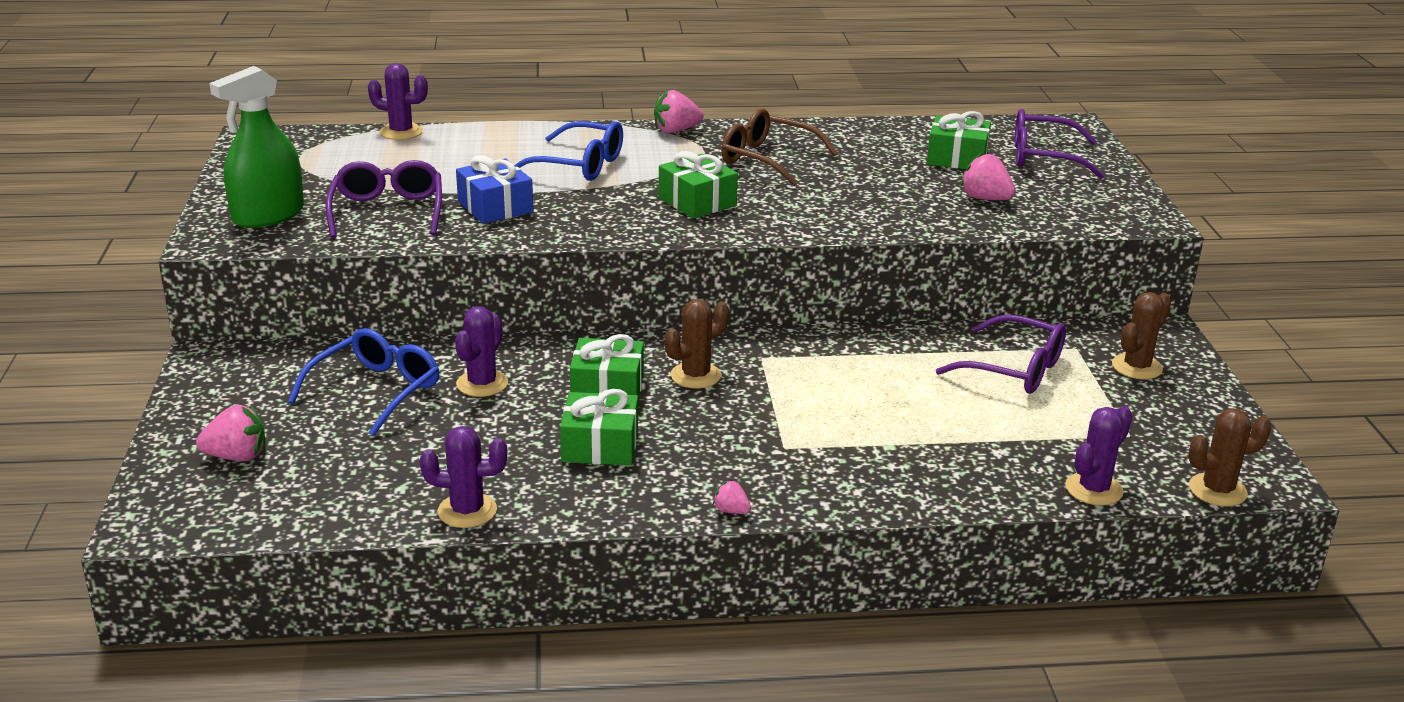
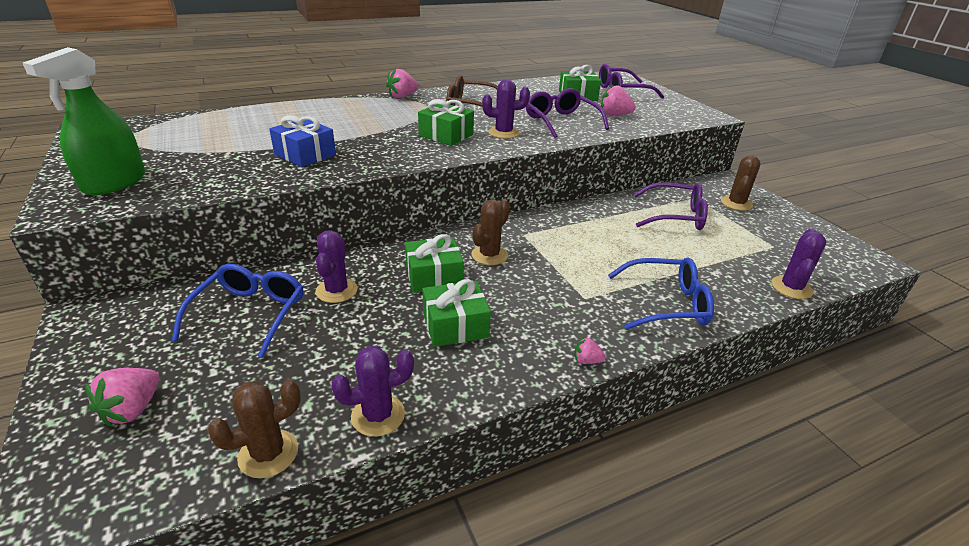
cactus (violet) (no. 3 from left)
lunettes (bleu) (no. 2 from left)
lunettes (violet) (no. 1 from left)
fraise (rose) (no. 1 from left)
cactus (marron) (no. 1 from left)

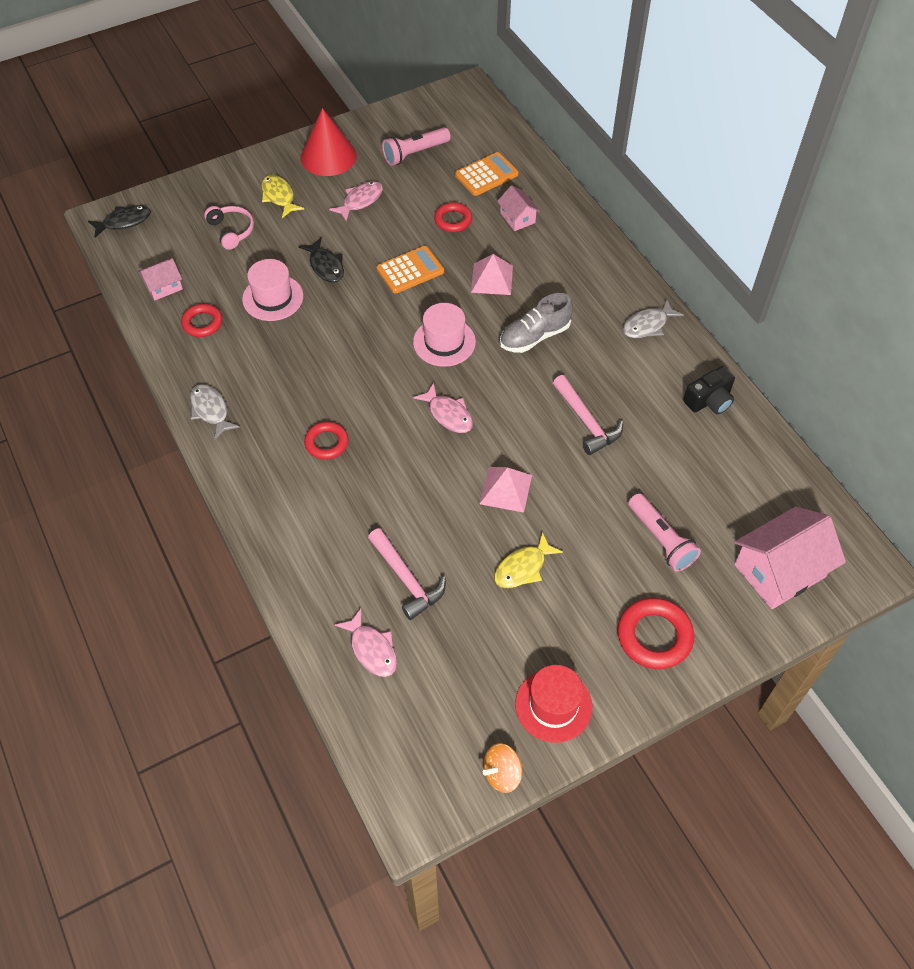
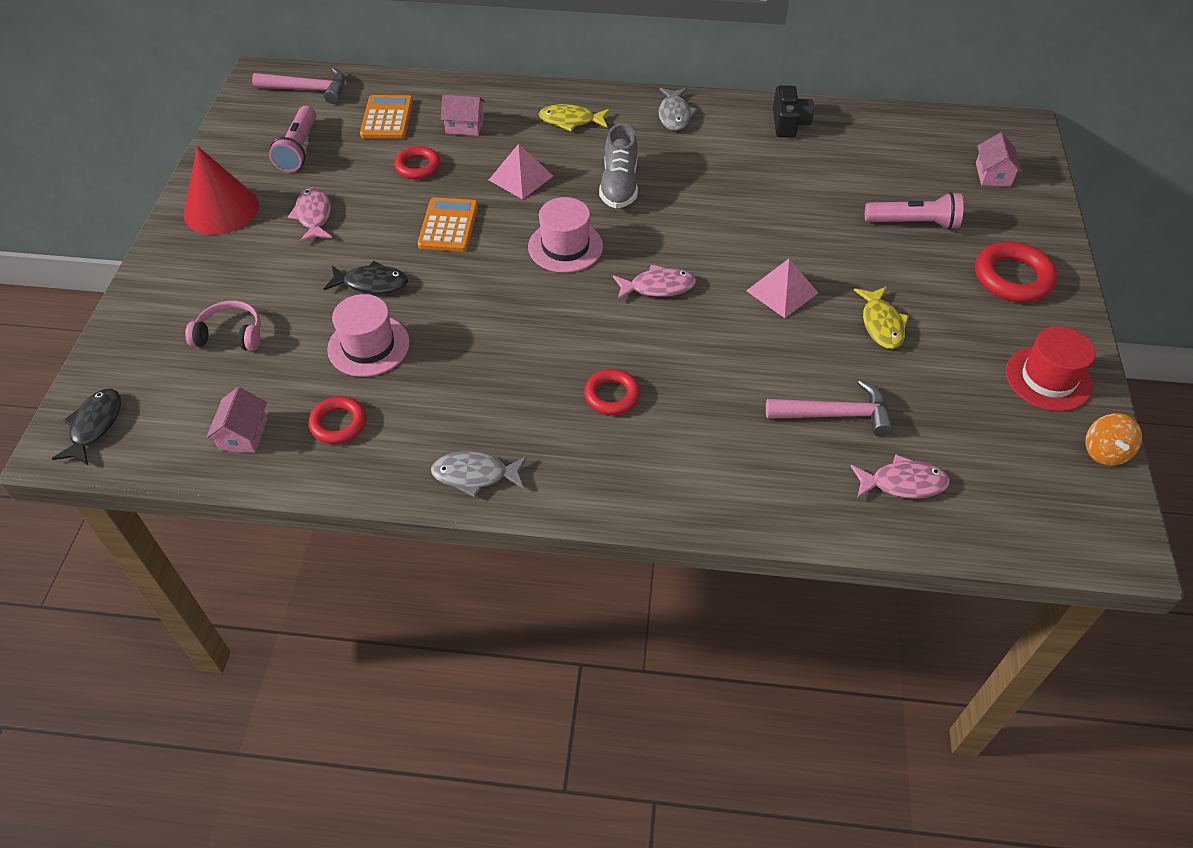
poisson (jaune) (no. 1 from left)
marteau (rose) (no. 1 from left)
maison (rose) (no. 3 from left)

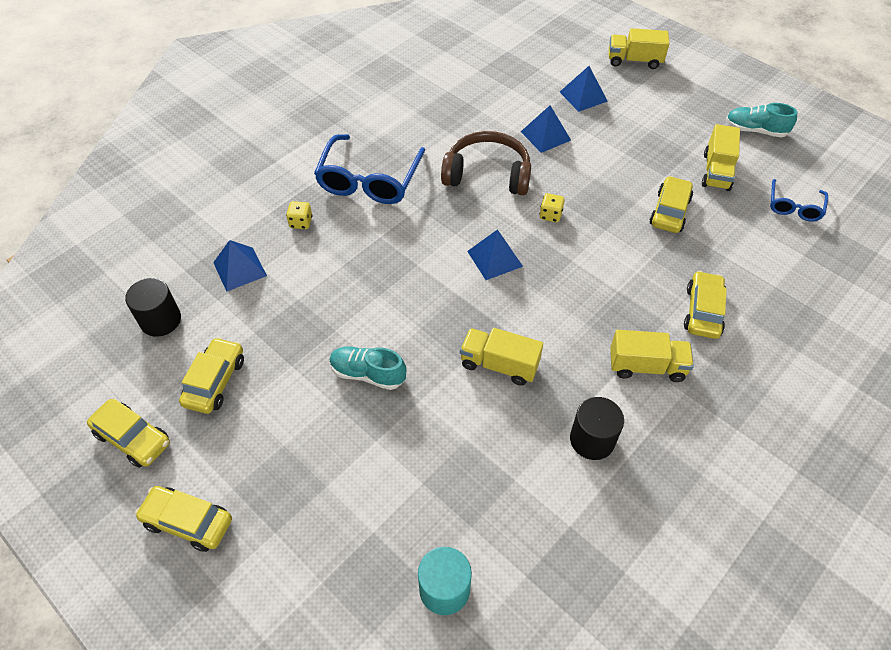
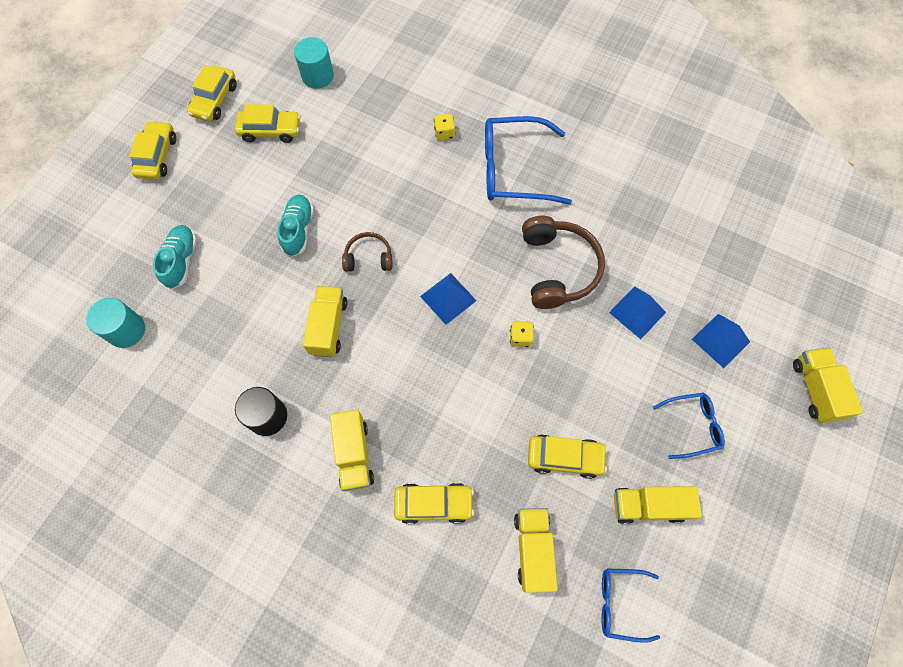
chaussure (turquoise) (no. 1 from left)
pyramide (bleu) (no. 1 from left in the first image)
cylindre (turquoise) (no. 2 from left)
casque audio (marron) (no. 1 from left)
lunettes (bleu) (no. 3 from left)
camion (jaune) (no. 3 from left)

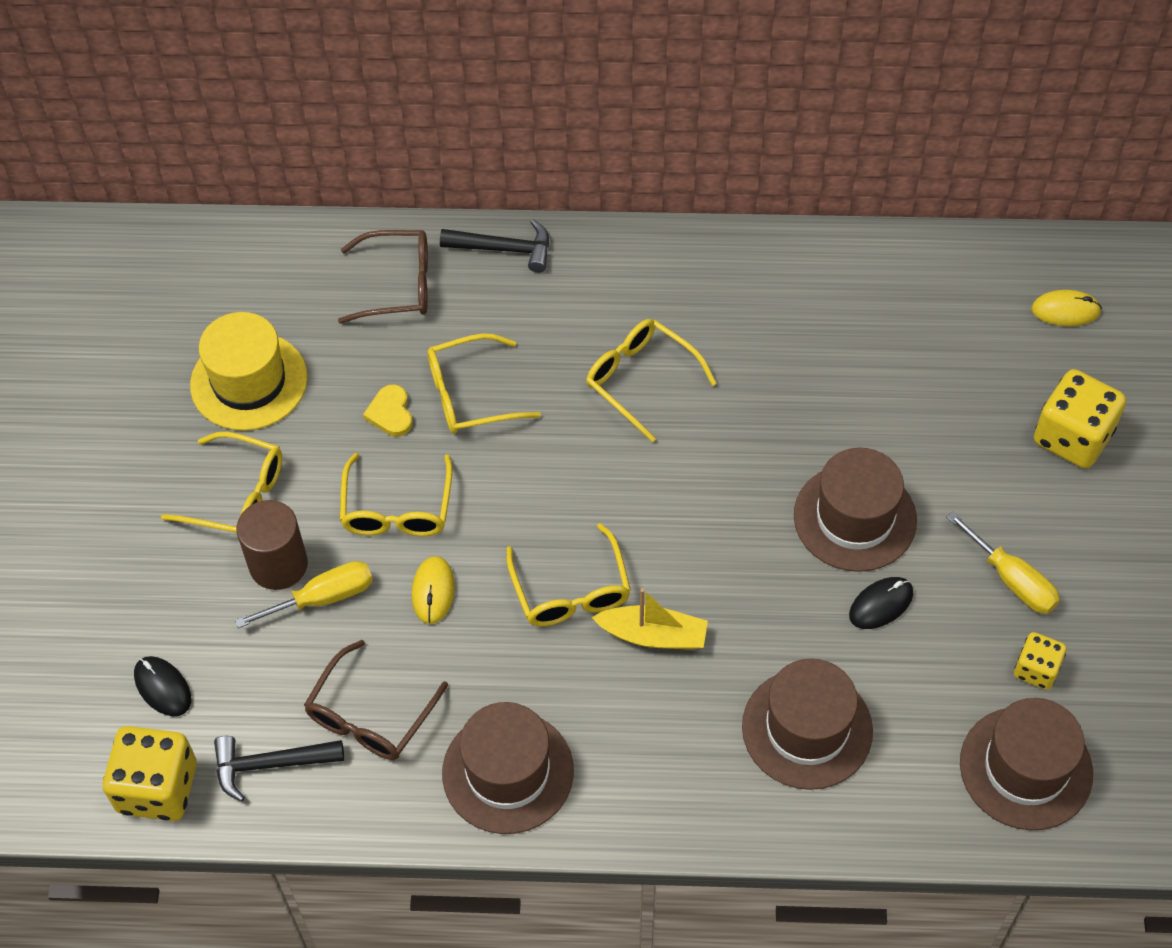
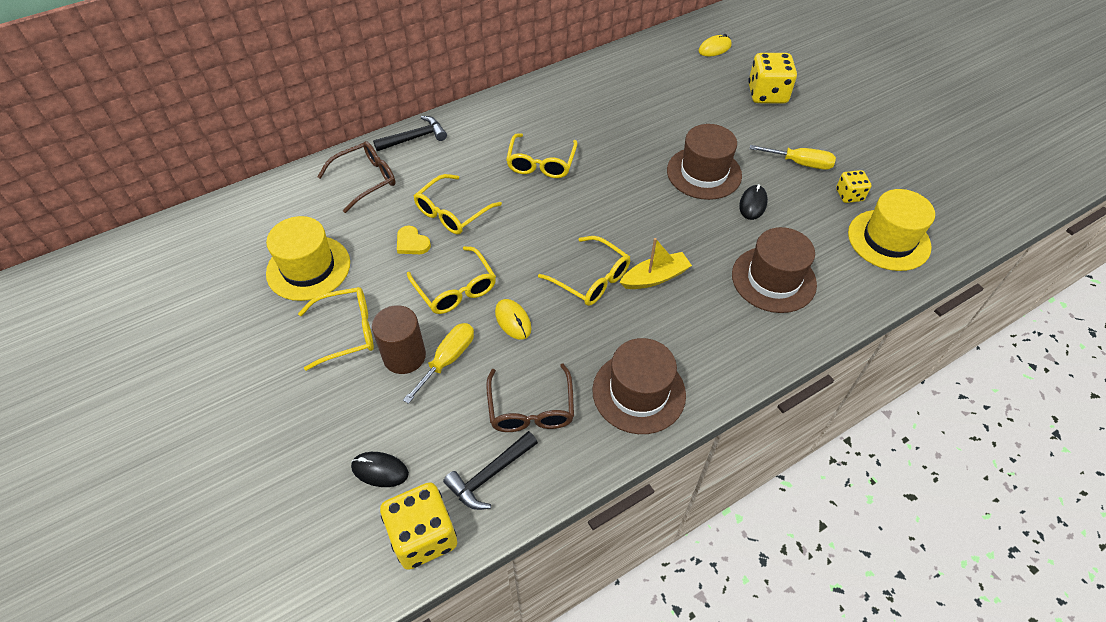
lunettes (jaune) (no. 4 from left)
chapeau (jaune) (no. 2 from left)

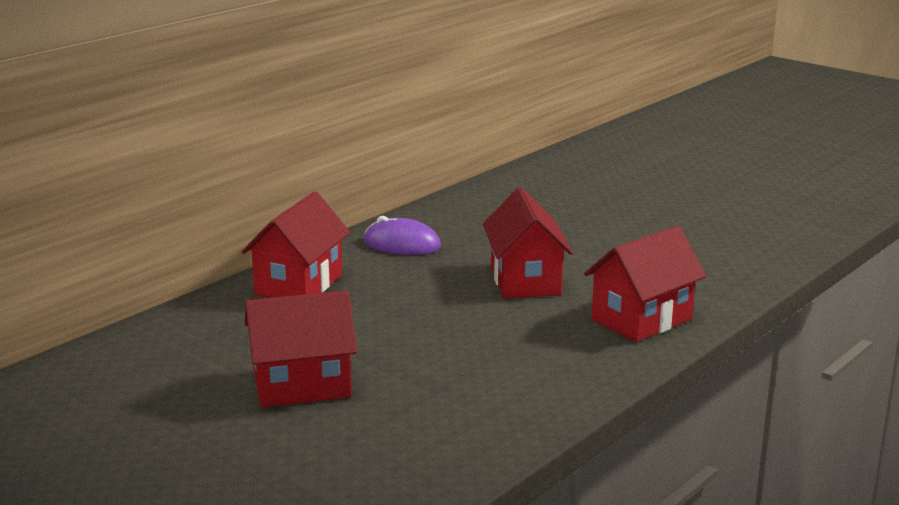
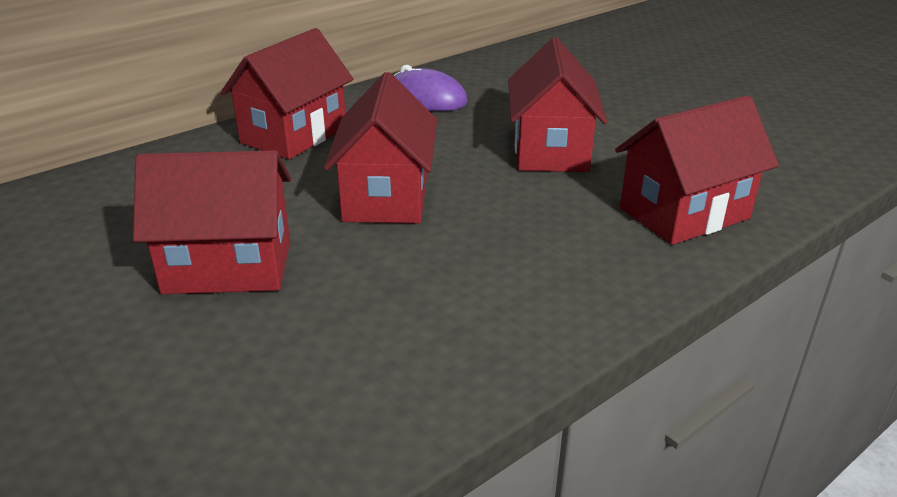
maison (rouge) (no. 3 from left)

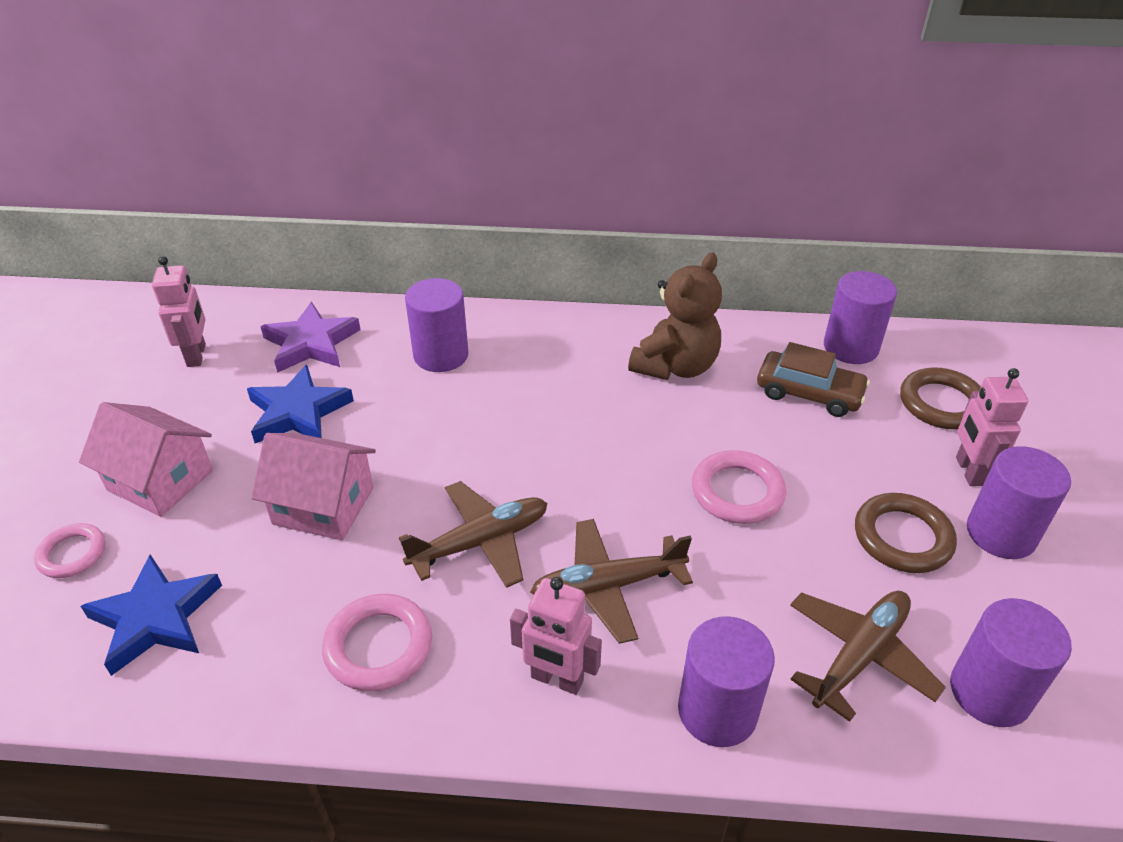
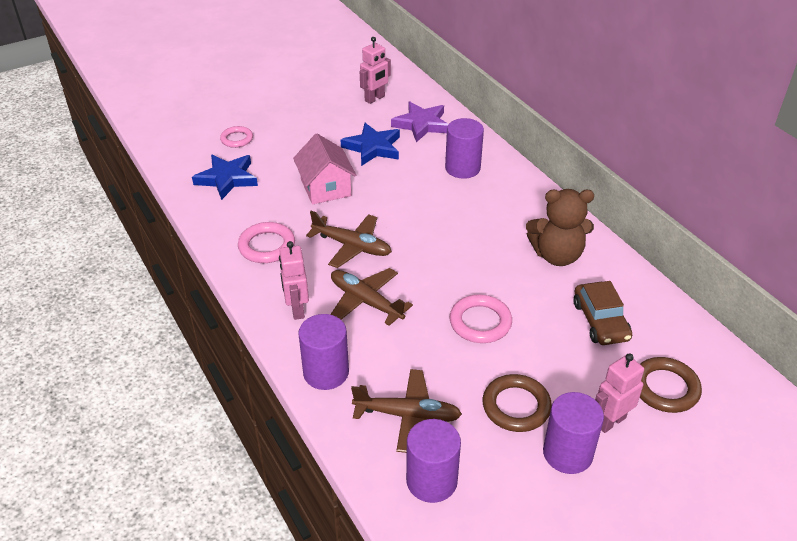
cylindre (violet) (no. 3 from left in the first image)
maison (rose) (no. 1 from left in the first image)

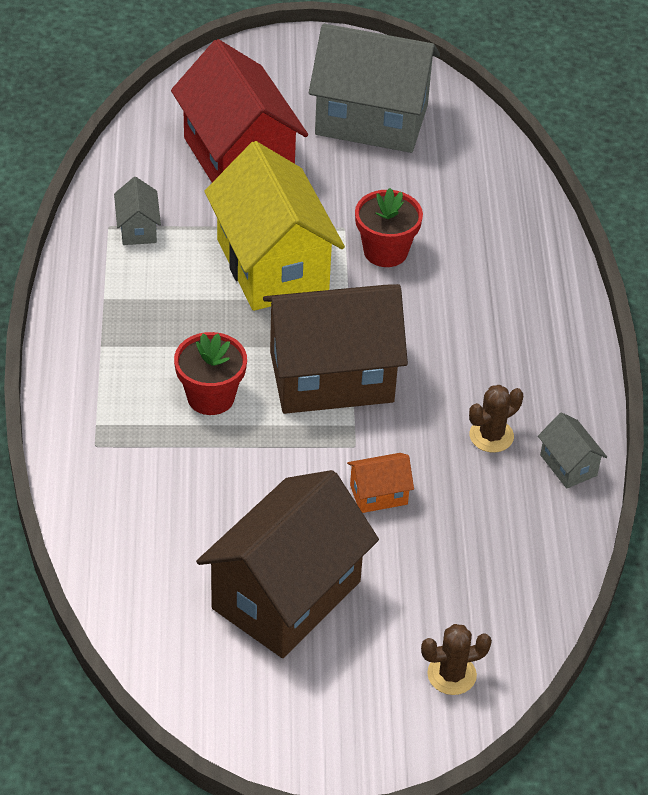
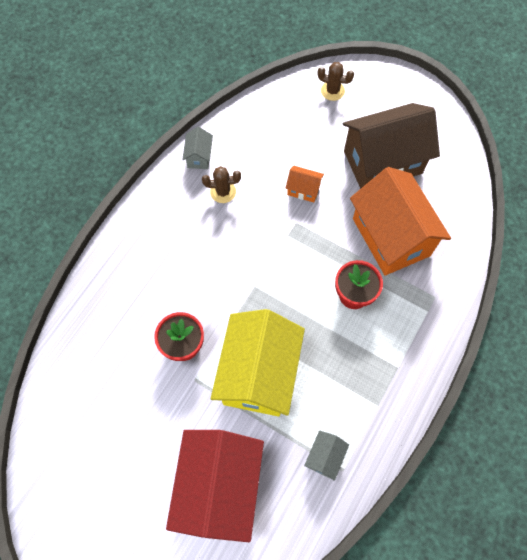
maison (gris) (no. 2 from left in the first image)
maison (marron) (no. 2 from left in the first image)
maison (orange) (no. 2 from left)

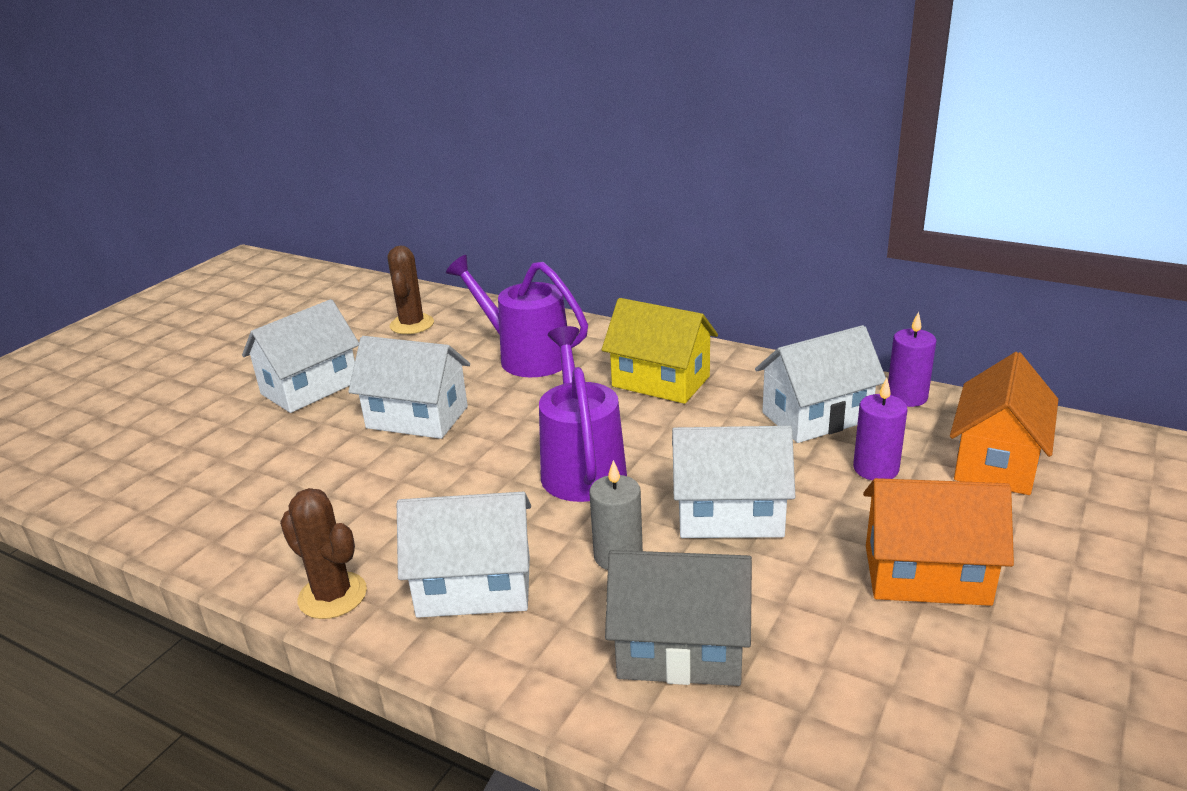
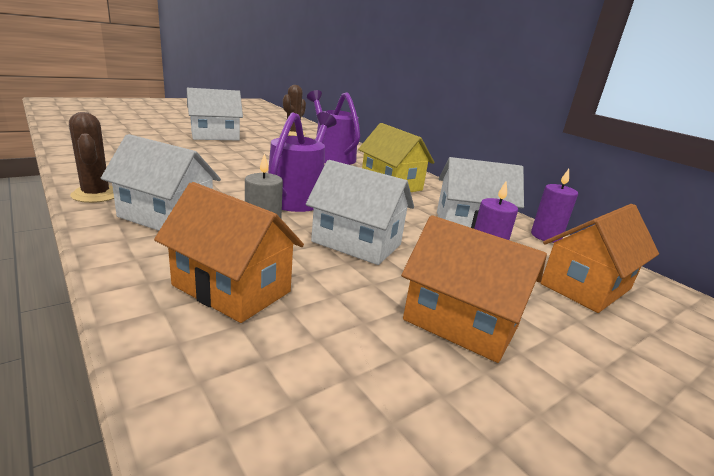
maison (blanc) (no. 2 from left in the first image)
maison (orange) (no. 1 from left)

